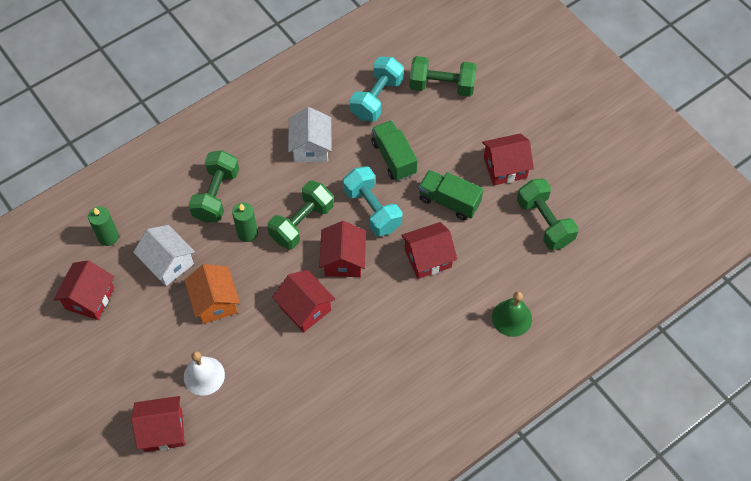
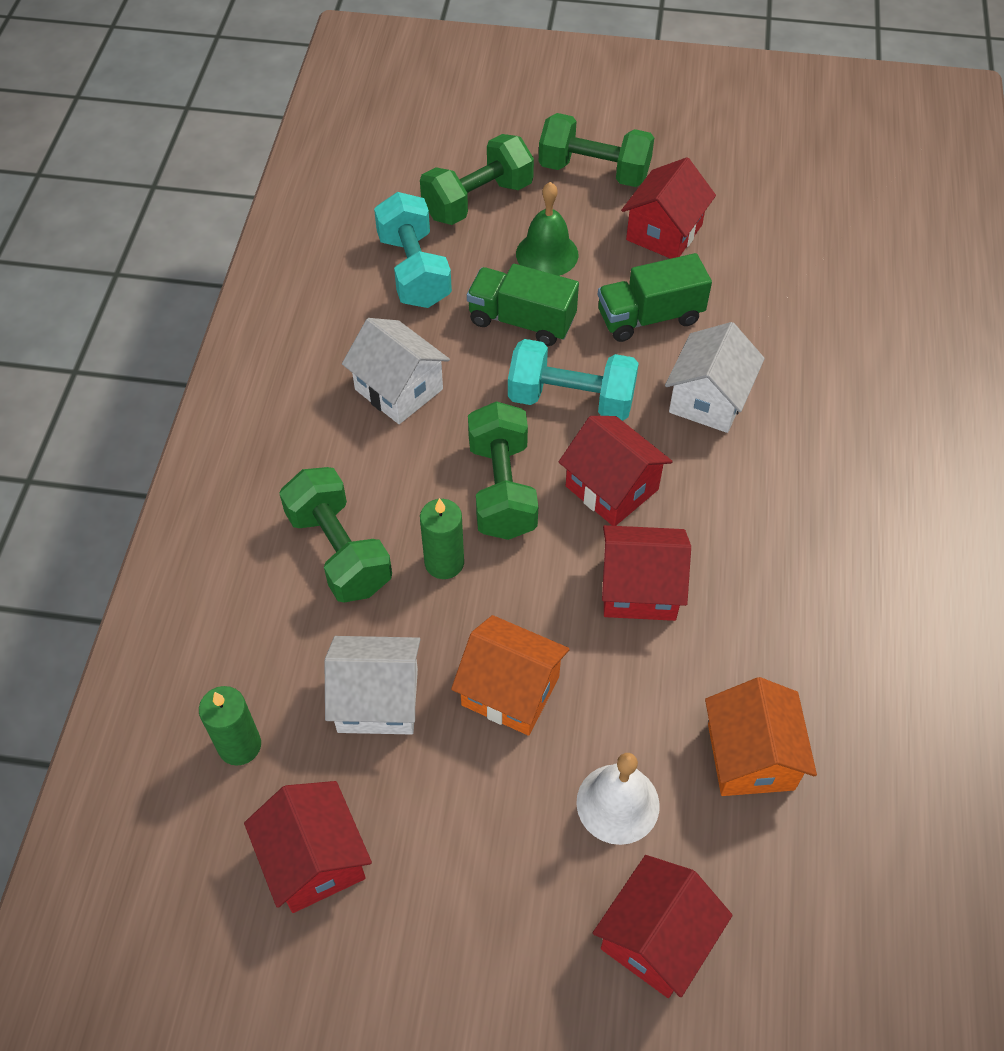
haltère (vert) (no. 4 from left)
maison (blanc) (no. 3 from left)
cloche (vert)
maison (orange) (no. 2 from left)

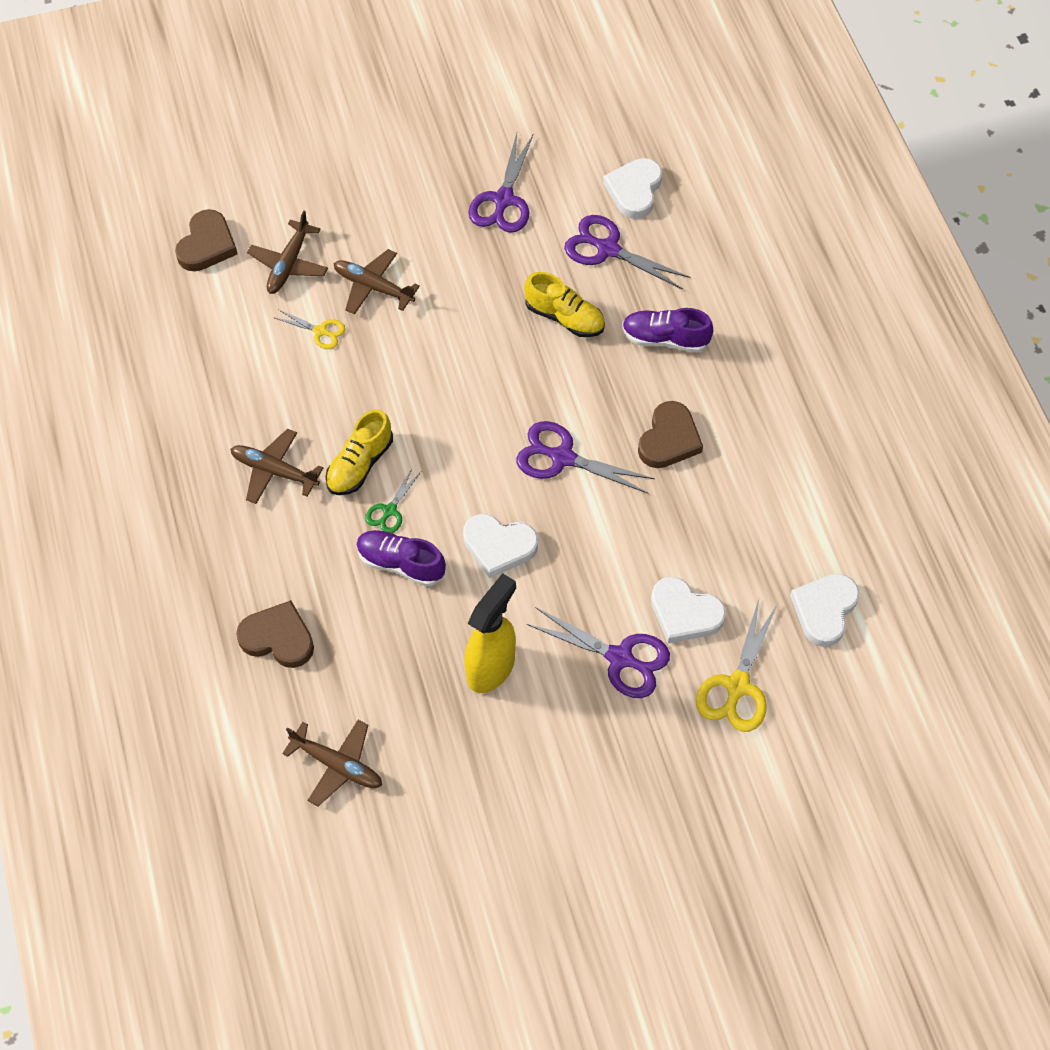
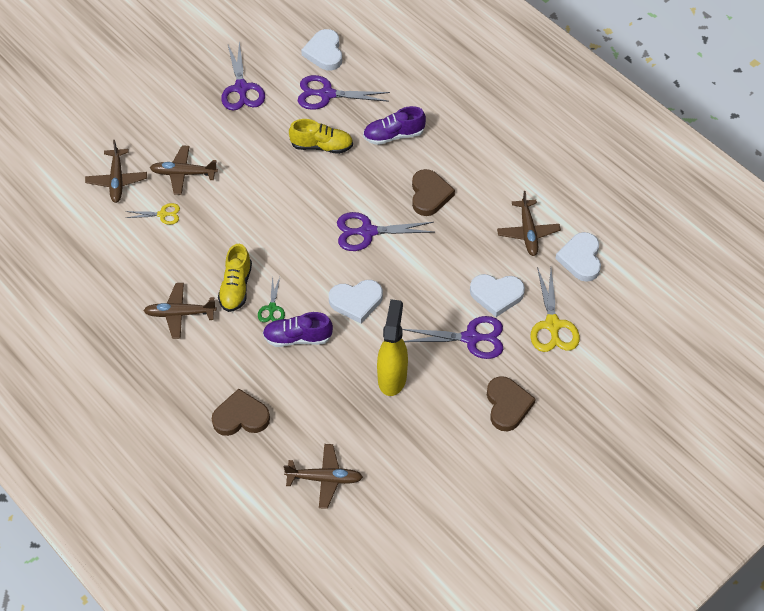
cœur (marron) (no. 3 from left)
avion (marron) (no. 5 from left)

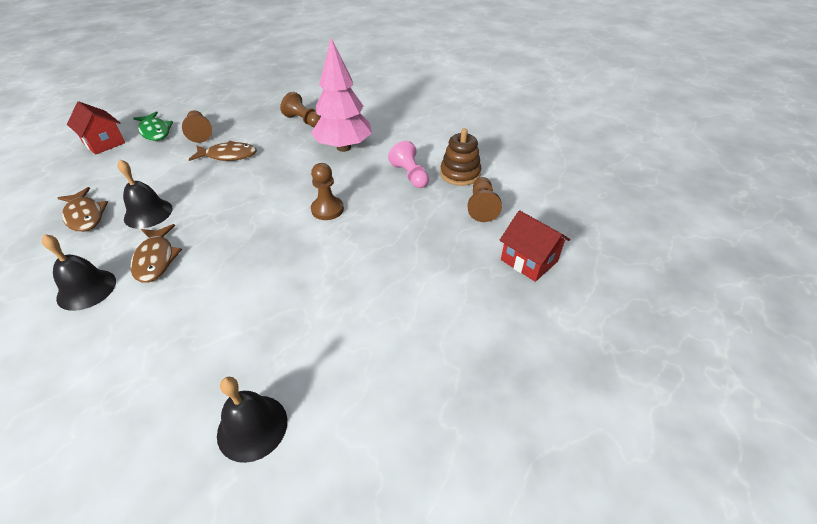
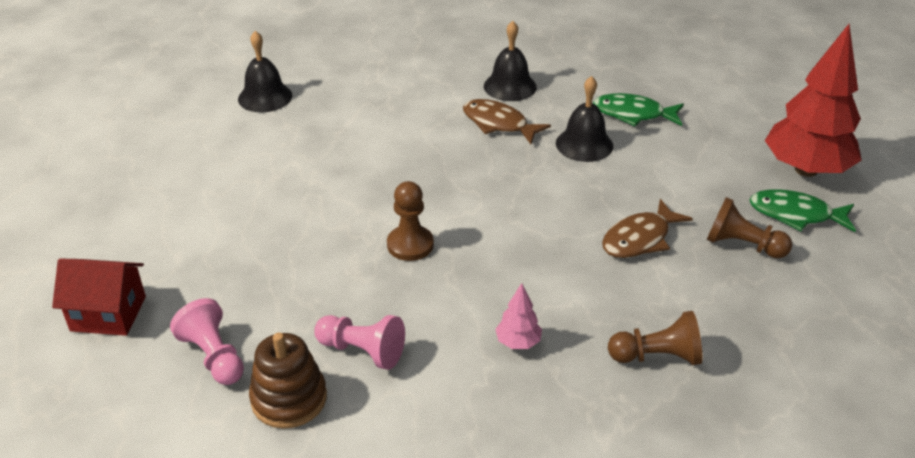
arbre (rose)
arbre (rouge)
pion (rose) (no. 1 from left)
poisson (vert) (no. 1 from left)

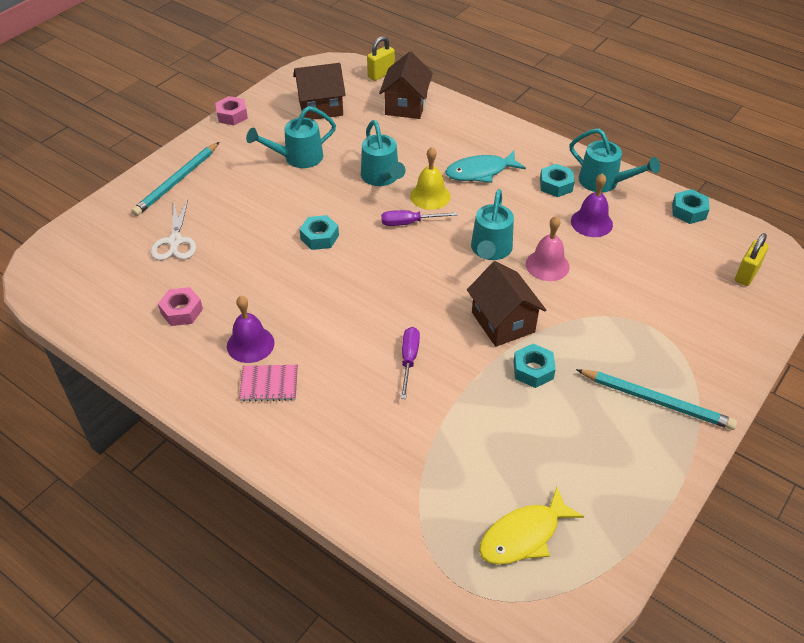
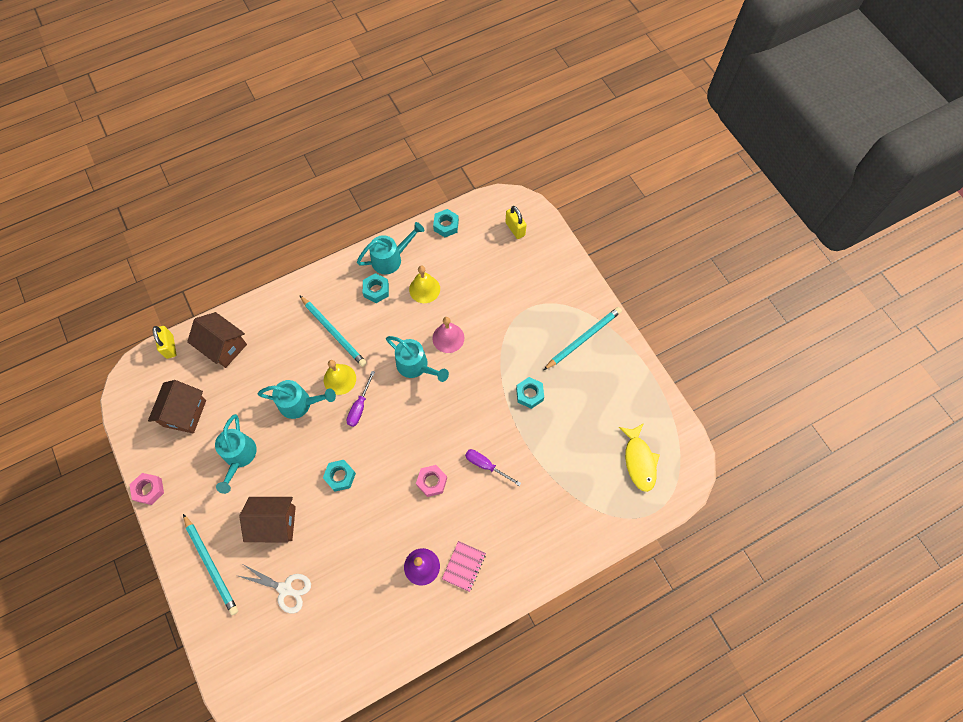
crayon (turquoise) (no. 2 from left)
cloche (jaune) (no. 2 from left)
maison (marron) (no. 3 from left)
écrou (rose) (no. 2 from left)

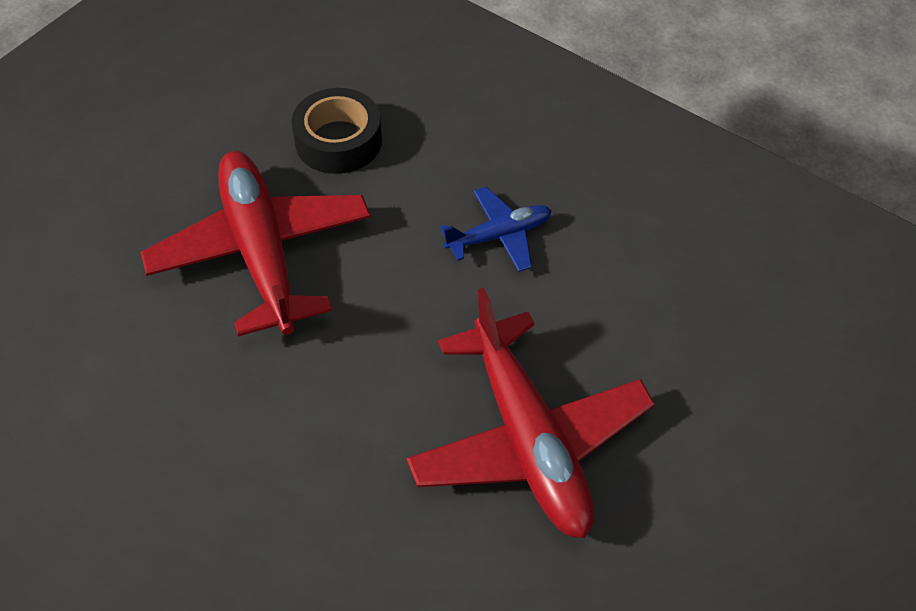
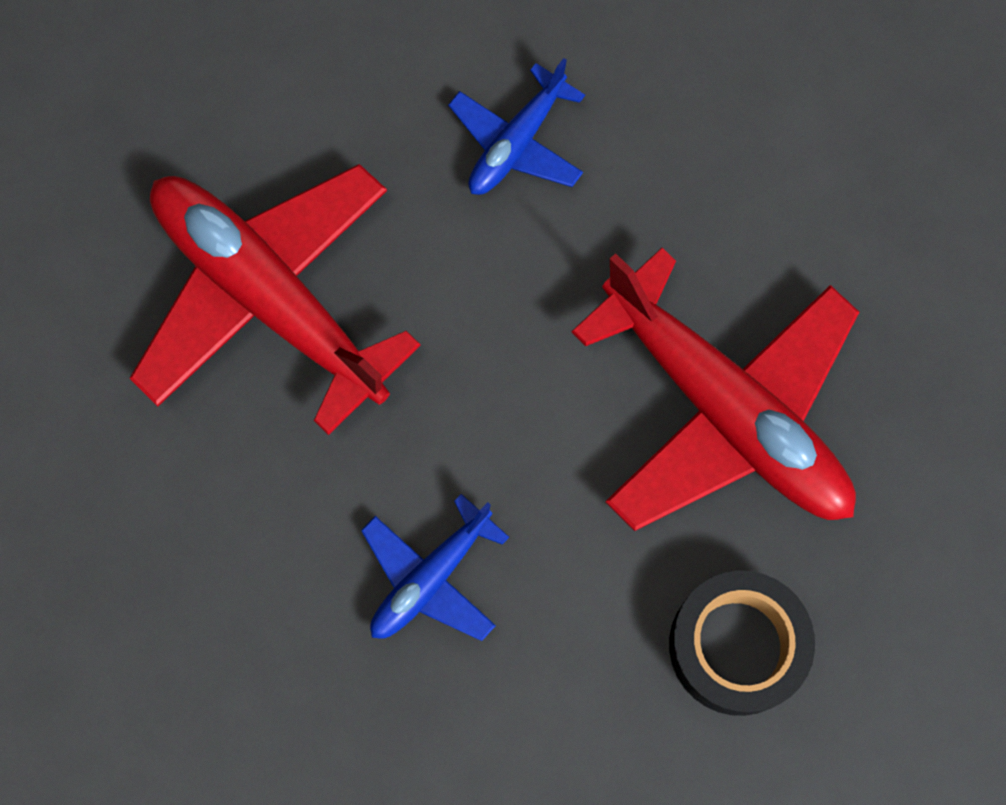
avion (bleu) (no. 2 from left)

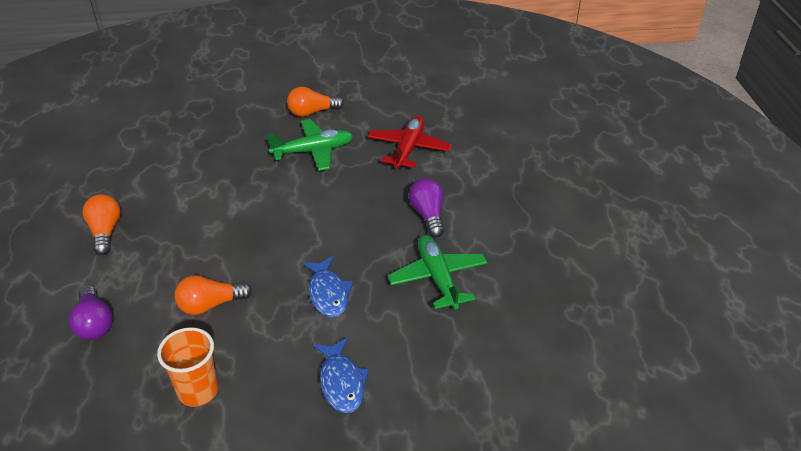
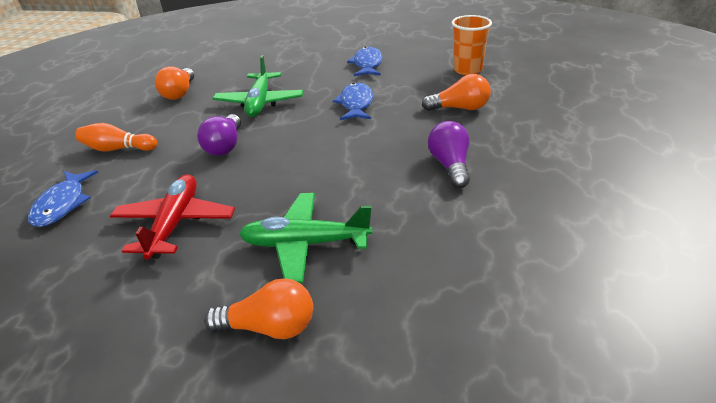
avion (rouge)
ampoule (orange) (no. 1 from left)
ampoule (violet) (no. 2 from left)
quille (orange)
poisson (bleu) (no. 1 from left)

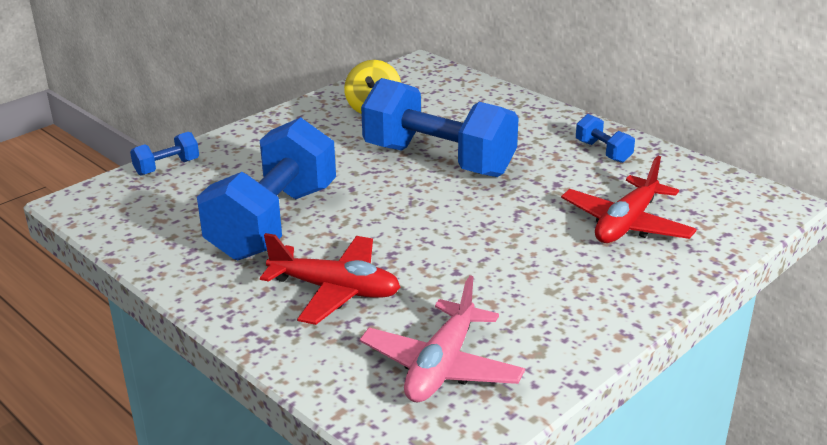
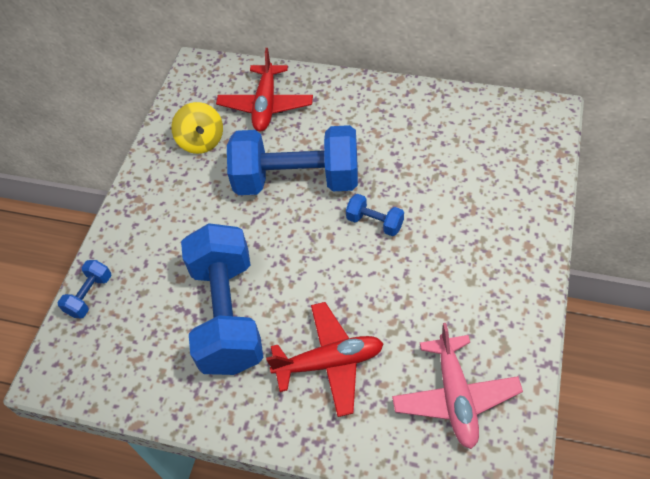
haltère (bleu) (no. 4 from left)
avion (rouge) (no. 1 from left)

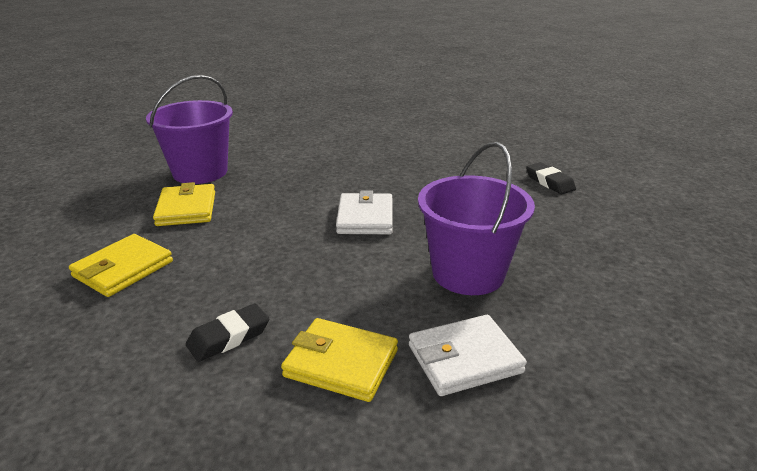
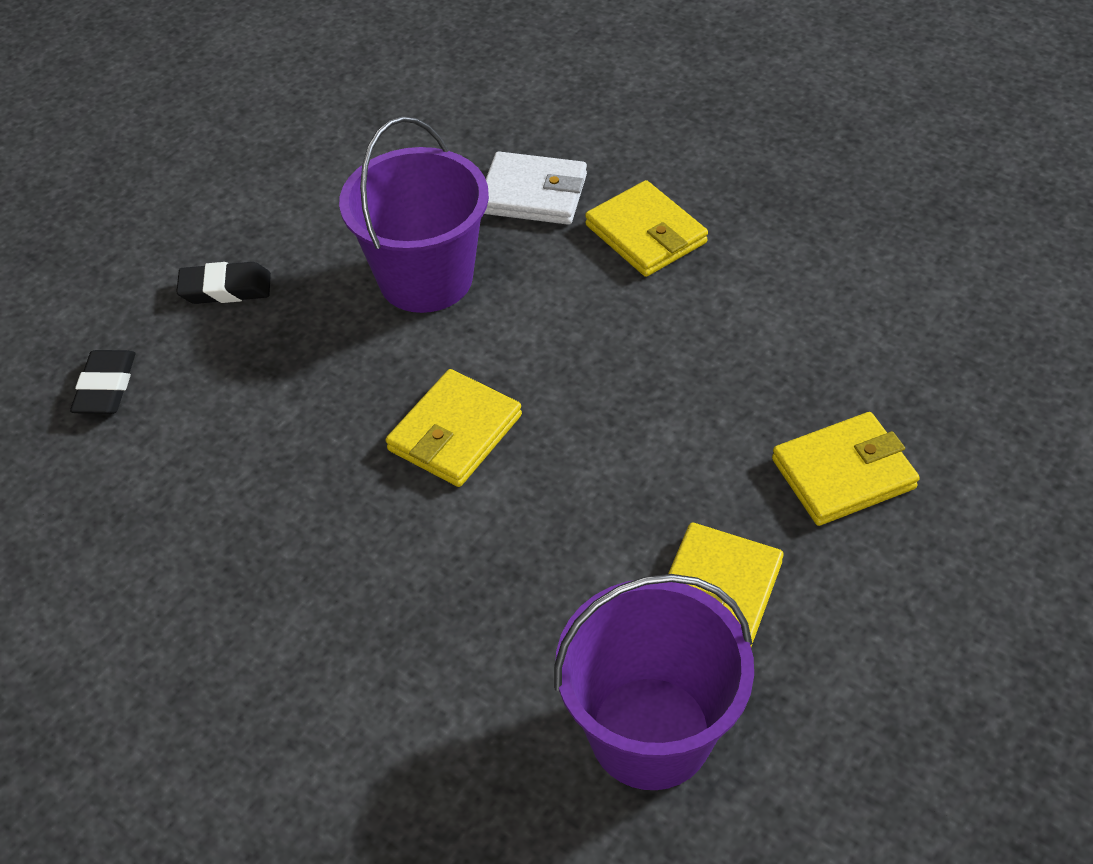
portefeuille (jaune) (no. 1 from left)
gomme (noir) (no. 2 from left)

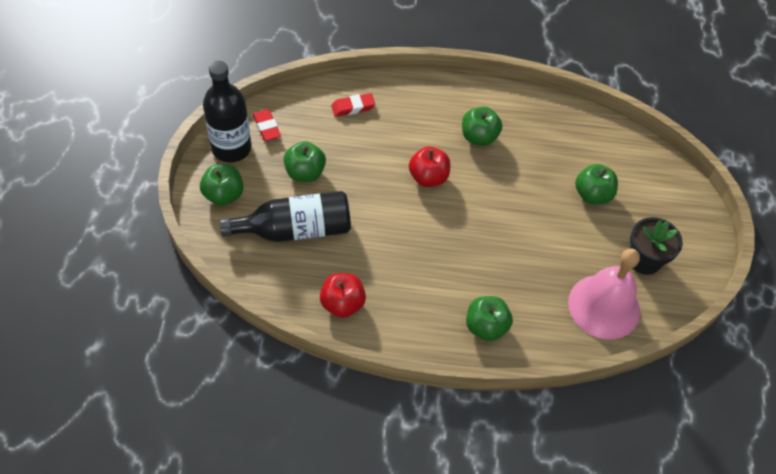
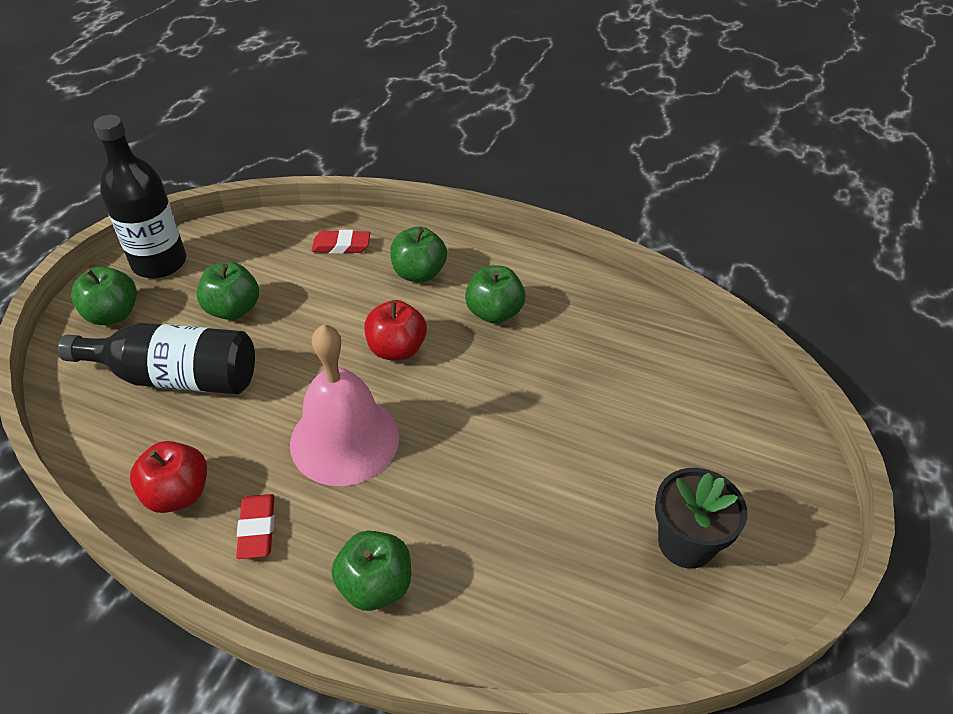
gomme (rouge) (no. 1 from left)
pomme (vert) (no. 4 from left)
cloche (rose)

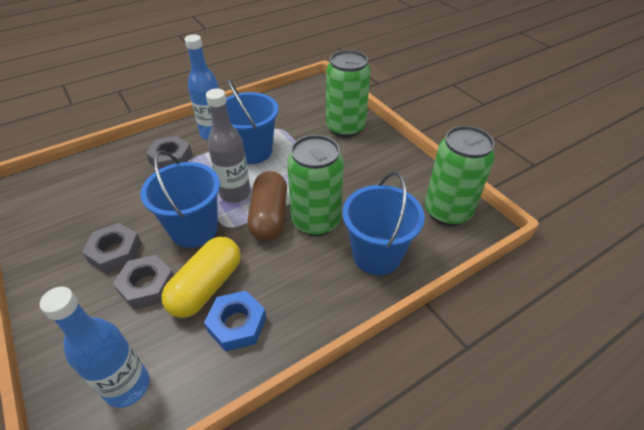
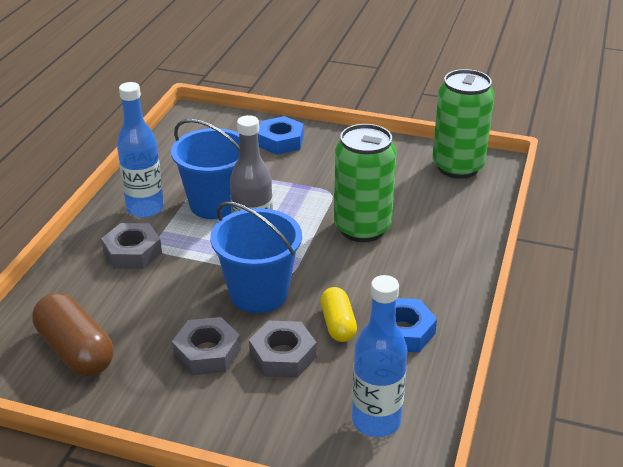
écrou (bleu) (no. 1 from left)
gélule (marron)
seau (bleu) (no. 3 from left in the first image)
gélule (jaune)

